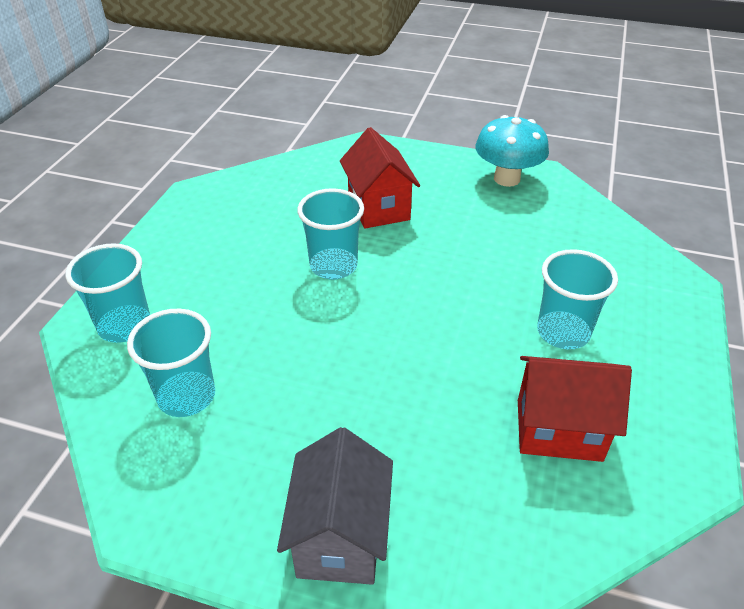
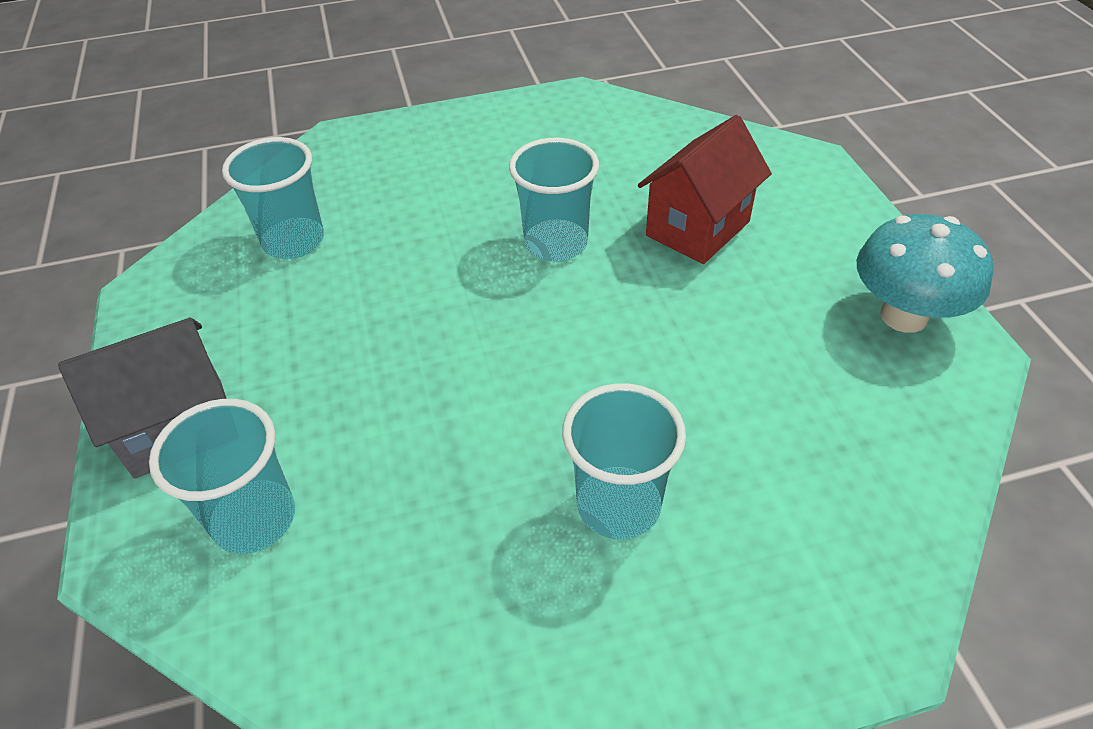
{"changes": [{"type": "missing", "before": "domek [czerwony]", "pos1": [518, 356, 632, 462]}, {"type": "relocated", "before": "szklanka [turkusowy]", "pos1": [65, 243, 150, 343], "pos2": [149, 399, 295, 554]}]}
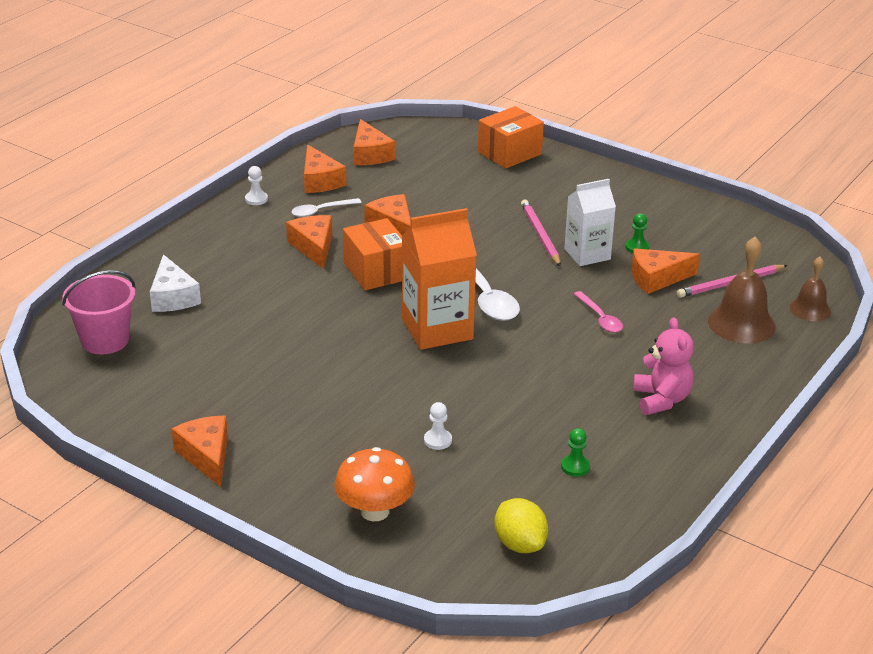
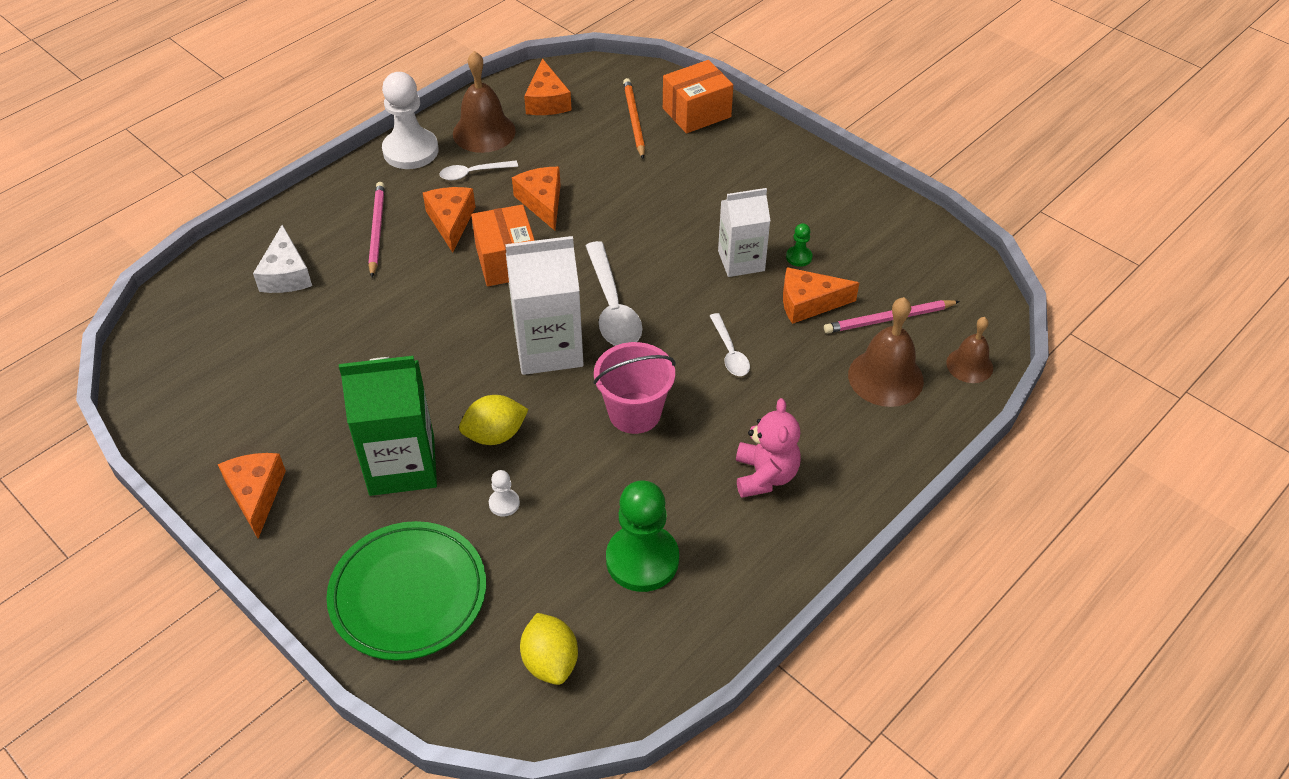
{"changes": [{"type": "appeared", "after": "karton mleka [zielony]", "pos2": [339, 356, 437, 496]}, {"type": "appeared", "after": "cytryna [żółty]", "pos2": [459, 395, 529, 445]}, {"type": "appeared", "after": "ołówek [pomarańczowy]", "pos2": [623, 78, 645, 159]}, {"type": "relocated", "before": "wiadro [różowy]", "pos1": [62, 270, 136, 354], "pos2": [593, 342, 675, 434]}, {"type": "relocated", "before": "ołówek [różowy]", "pos1": [521, 199, 561, 266], "pos2": [368, 182, 385, 277]}, {"type": "exchanged", "before": "ser [pomarańczowy]", "after": "dzwonek [brązowy]", "pos1": [304, 144, 346, 193], "pos2": [453, 51, 516, 153]}, {"type": "exchanged", "before": "grzyb [pomarańczowy]", "after": "talerz [zielony]", "pos1": [334, 447, 415, 521], "pos2": [326, 521, 486, 661]}, {"type": "colour", "before": "karton mleka [pomarańczowy]", "after": "karton mleka [biały]", "pos1": [402, 208, 477, 350], "pos2": [505, 236, 584, 375]}, {"type": "colour", "before": "łyżka [różowy]", "after": "łyżka [biały]", "pos1": [574, 291, 623, 333], "pos2": [710, 313, 750, 376]}, {"type": "size", "before": "pionek [biały]", "pos1": [245, 166, 268, 205], "pos2": [382, 72, 439, 169], "scale": 2.3}, {"type": "size", "before": "pionek [zielony]", "pos1": [561, 428, 590, 477], "pos2": [606, 481, 679, 592], "scale": 2.3}]}
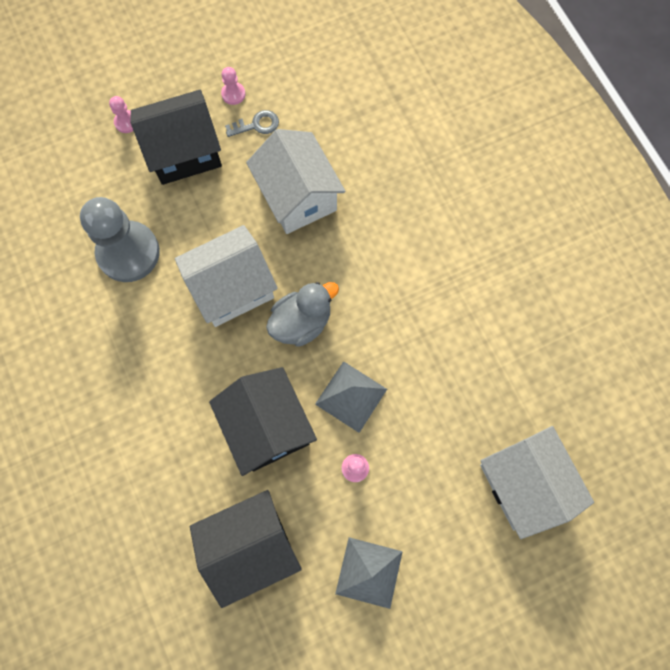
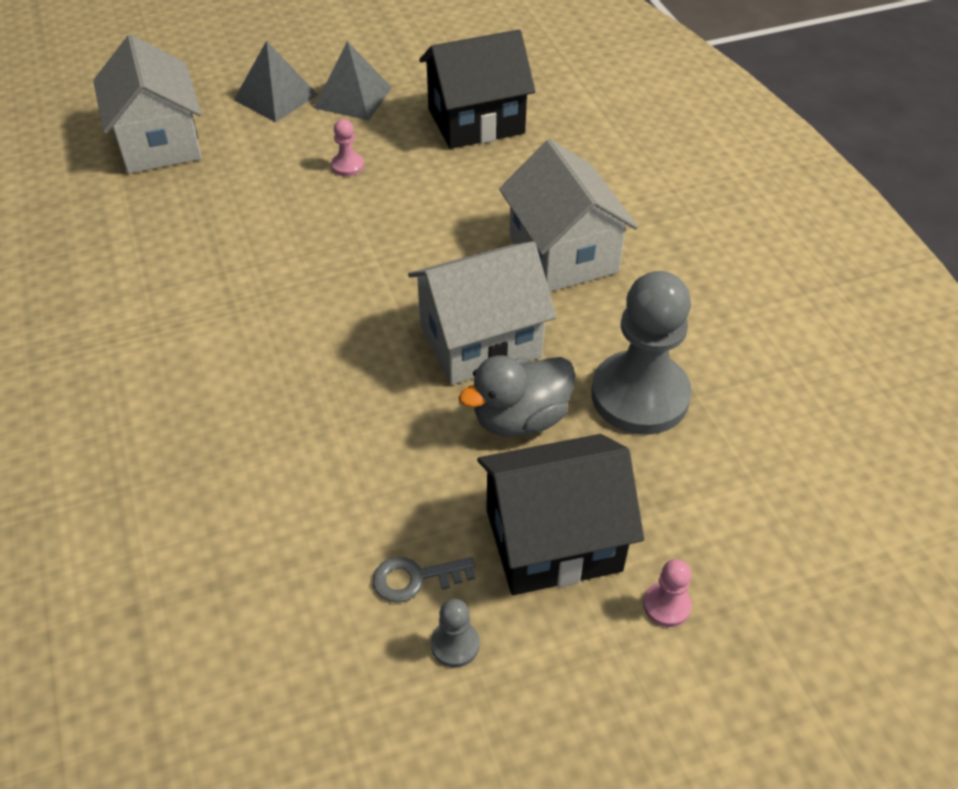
{"changes": [{"type": "missing", "before": "domek [czarny]", "pos1": [209, 367, 317, 476]}, {"type": "relocated", "before": "domek [biały]", "pos1": [246, 129, 346, 234], "pos2": [499, 139, 638, 292]}, {"type": "relocated", "before": "kaczka [szary]", "pos1": [266, 282, 339, 347], "pos2": [459, 355, 575, 437]}, {"type": "relocated", "before": "piramida [szary]", "pos1": [315, 361, 387, 433], "pos2": [234, 41, 318, 122]}, {"type": "colour", "before": "pionek [różowy]", "after": "pionek [szary]", "pos1": [221, 67, 246, 105], "pos2": [431, 599, 479, 668]}]}
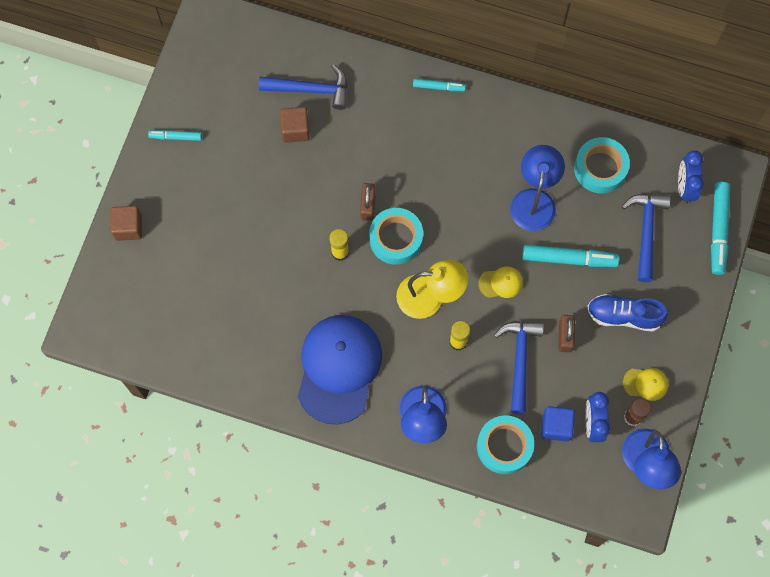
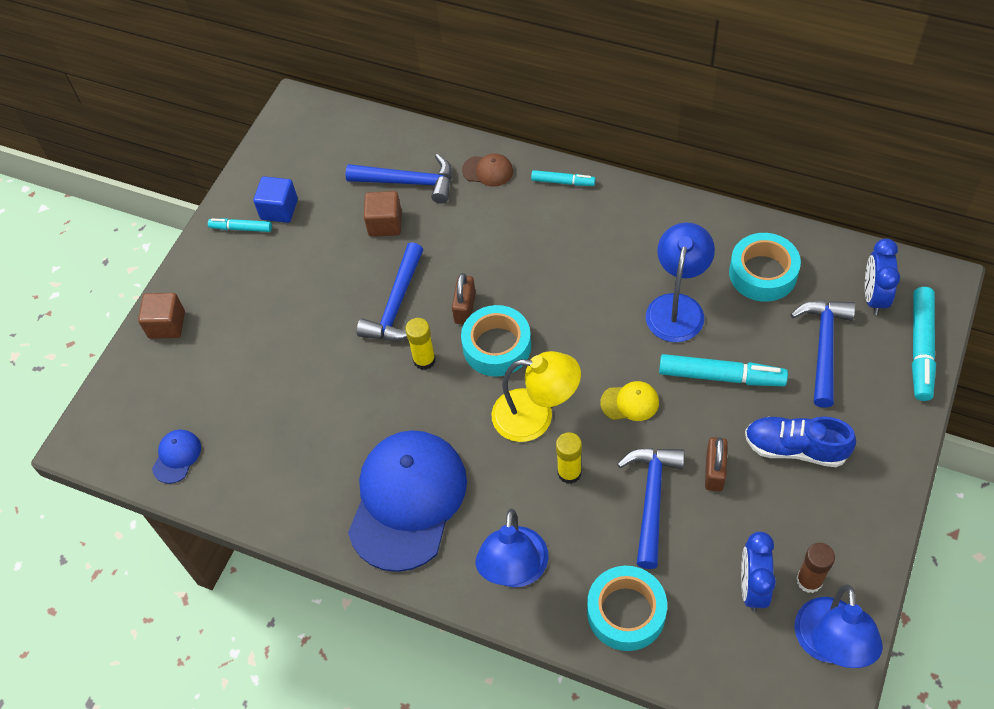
{"changes": [{"type": "missing", "before": "czapka [żółty]", "pos1": [623, 368, 669, 401]}, {"type": "appeared", "after": "czapka [niebieski]", "pos2": [152, 430, 201, 484]}, {"type": "appeared", "after": "młotek [niebieski]", "pos2": [357, 242, 424, 341]}, {"type": "appeared", "after": "czapka [brązowy]", "pos2": [462, 153, 513, 187]}, {"type": "relocated", "before": "sześcian [niebieski]", "pos1": [541, 406, 575, 441], "pos2": [253, 176, 298, 223]}]}
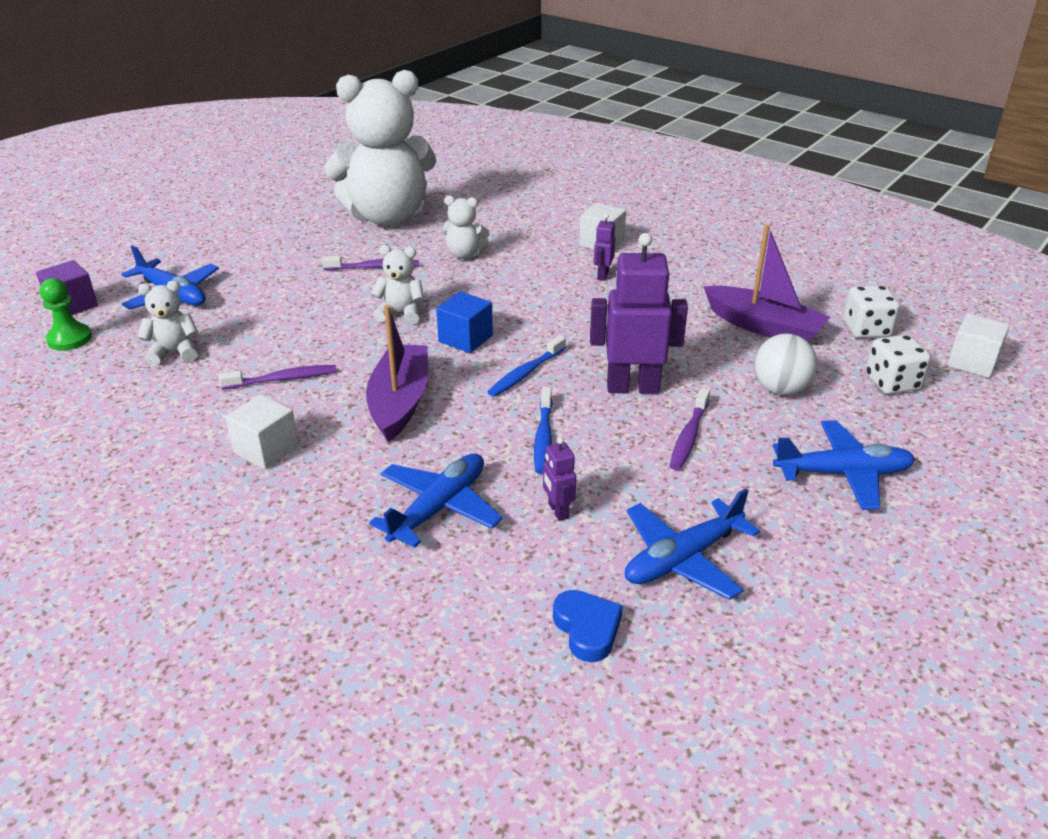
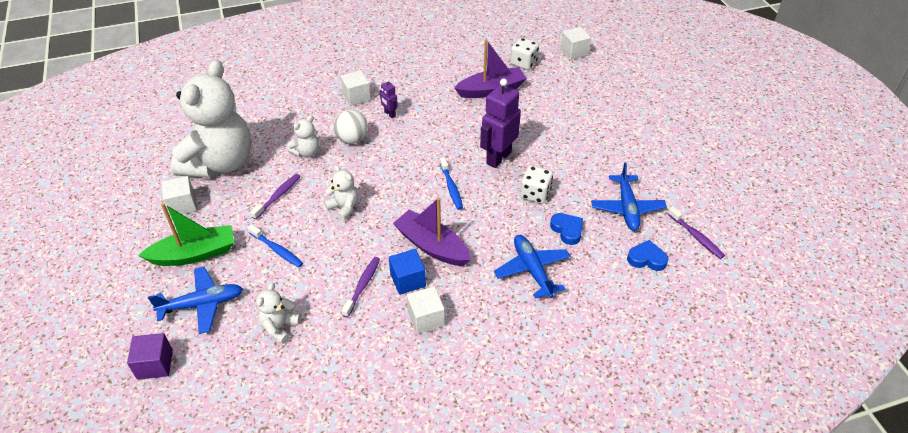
{"changes": [{"type": "missing", "before": "pionek [zielony]", "pos1": [40, 278, 92, 351]}, {"type": "missing", "before": "samolot [niebieski]", "pos1": [773, 420, 915, 510]}, {"type": "appeared", "after": "łódka [zielony]", "pos2": [138, 203, 234, 266]}, {"type": "appeared", "after": "sześcian [biały]", "pos2": [161, 176, 197, 217]}, {"type": "relocated", "before": "sześcian [niebieski]", "pos1": [436, 291, 493, 353], "pos2": [389, 249, 426, 295]}, {"type": "relocated", "before": "szczoteczka do zębów [niebieski]", "pos1": [534, 387, 553, 474], "pos2": [248, 224, 303, 267]}, {"type": "relocated", "before": "szczoteczka do zębów [fioletowy]", "pos1": [670, 388, 710, 470], "pos2": [667, 206, 725, 259]}, {"type": "relocated", "before": "piłka [biały]", "pos1": [754, 333, 818, 395], "pos2": [333, 110, 368, 144]}, {"type": "relocated", "before": "kostka do gry [biały]", "pos1": [865, 334, 931, 394], "pos2": [520, 165, 553, 204]}, {"type": "exchanged", "before": "robot [fioletowy]", "after": "serce [niebieski]", "pos1": [543, 437, 576, 521], "pos2": [550, 213, 583, 245]}, {"type": "spun", "before": "miś [biały]", "pos1": [371, 245, 424, 325], "pos2": [324, 165, 358, 221], "turn": 90}]}
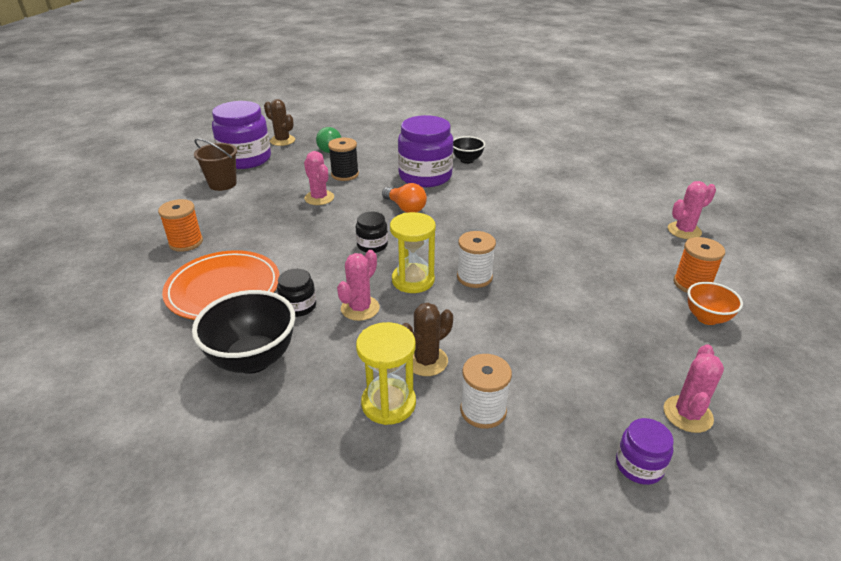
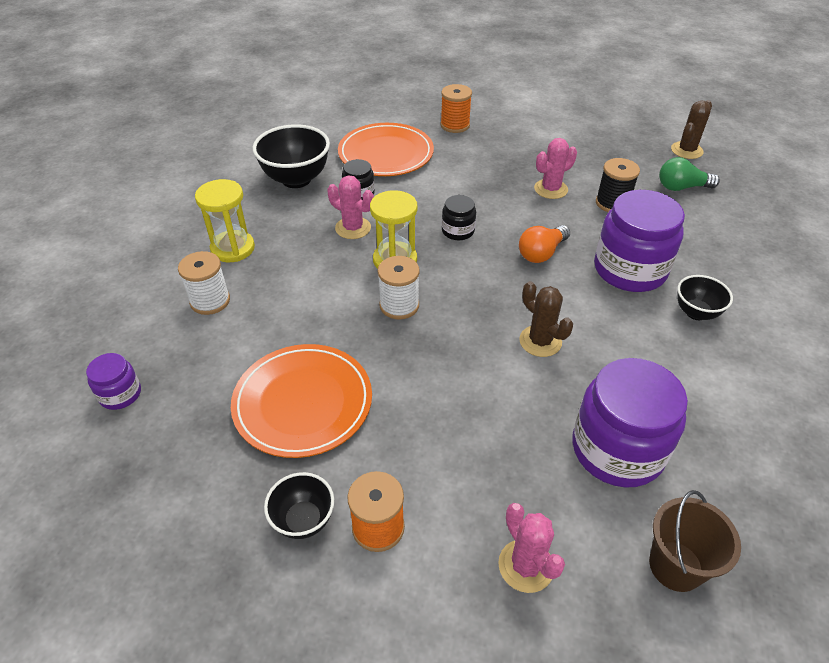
{"changes": [{"type": "missing", "before": "kaktus [różowy]", "pos1": [664, 344, 724, 433]}, {"type": "appeared", "after": "talerz [pomarańczowy]", "pos2": [231, 344, 372, 458]}, {"type": "relocated", "before": "wiadro [brązowy]", "pos1": [194, 138, 237, 191], "pos2": [649, 490, 741, 592]}, {"type": "relocated", "before": "słoik [fioletowy]", "pos1": [212, 101, 271, 169], "pos2": [572, 358, 688, 488]}, {"type": "relocated", "before": "kaktus [brązowy]", "pos1": [402, 303, 453, 376], "pos2": [519, 281, 573, 357]}, {"type": "colour", "before": "miska [pomarańczowy]", "after": "miska [czarny]", "pos1": [688, 282, 743, 325], "pos2": [264, 472, 334, 539]}]}
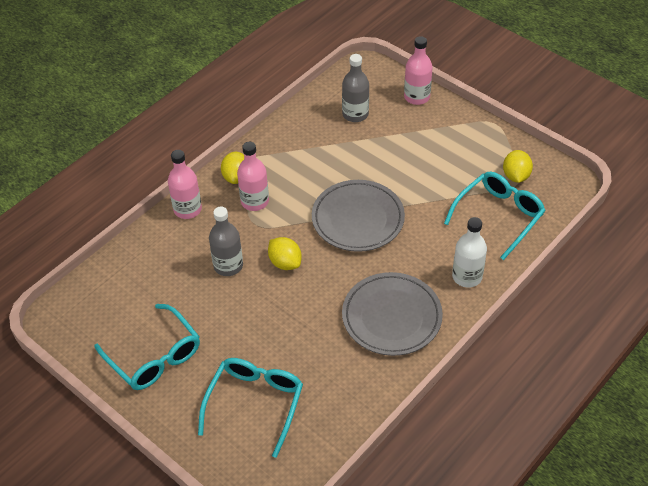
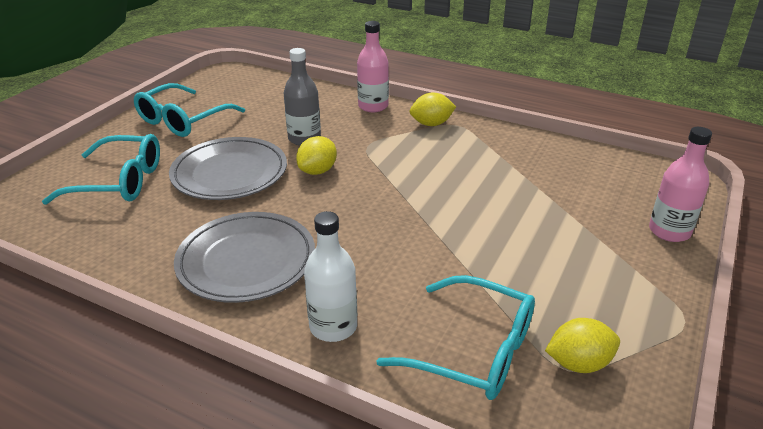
{"changes": [{"type": "missing", "before": "butelka [różowy]", "pos1": [237, 142, 269, 211]}, {"type": "missing", "before": "butelka [szary]", "pos1": [342, 54, 369, 122]}, {"type": "relocated", "before": "talerz [szary]", "pos1": [312, 180, 405, 252], "pos2": [169, 137, 287, 200]}]}
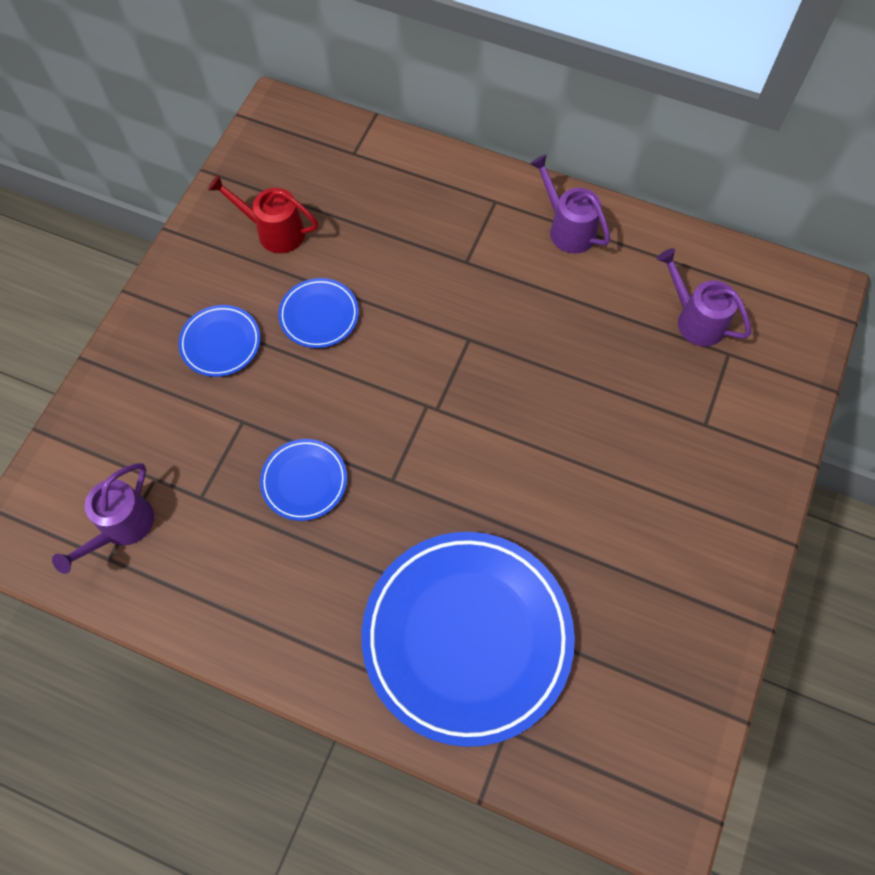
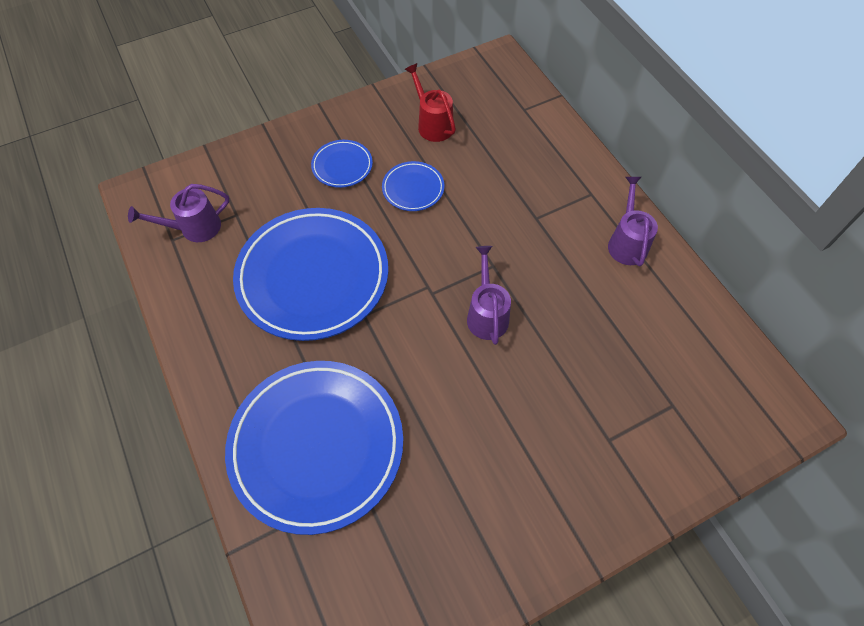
{"changes": [{"type": "relocated", "before": "konewka [fioletowy]", "pos1": [657, 248, 751, 346], "pos2": [467, 246, 511, 345]}, {"type": "size", "before": "talerz [niebieski]", "pos1": [260, 439, 347, 521], "pos2": [233, 208, 388, 341], "scale": 2.26}]}
